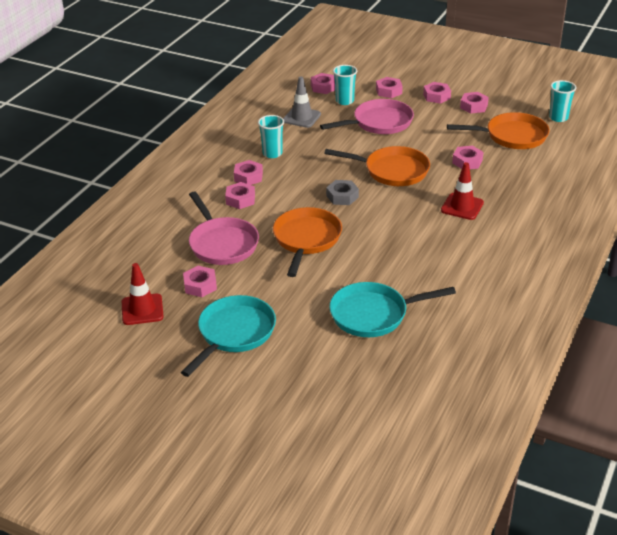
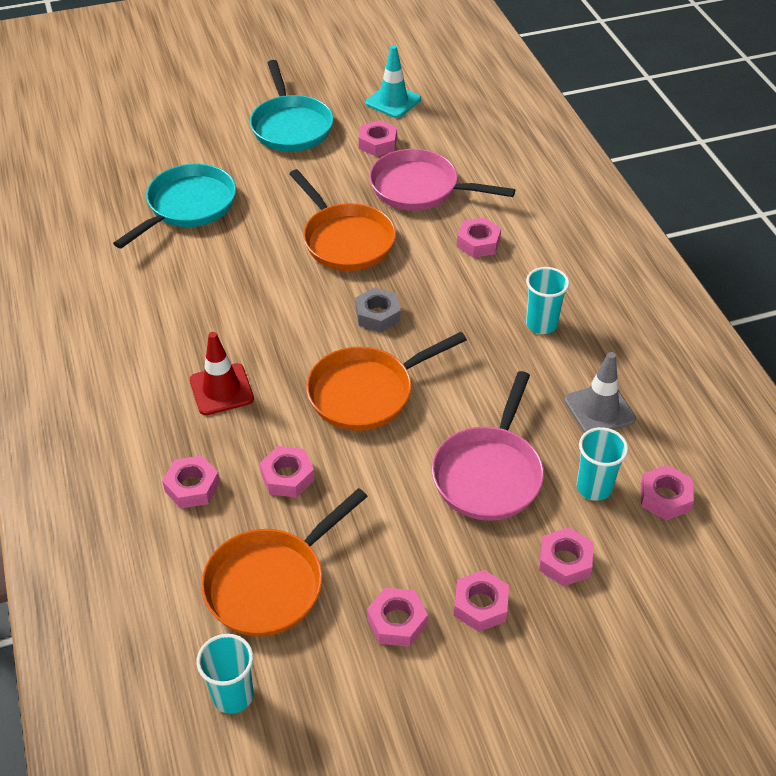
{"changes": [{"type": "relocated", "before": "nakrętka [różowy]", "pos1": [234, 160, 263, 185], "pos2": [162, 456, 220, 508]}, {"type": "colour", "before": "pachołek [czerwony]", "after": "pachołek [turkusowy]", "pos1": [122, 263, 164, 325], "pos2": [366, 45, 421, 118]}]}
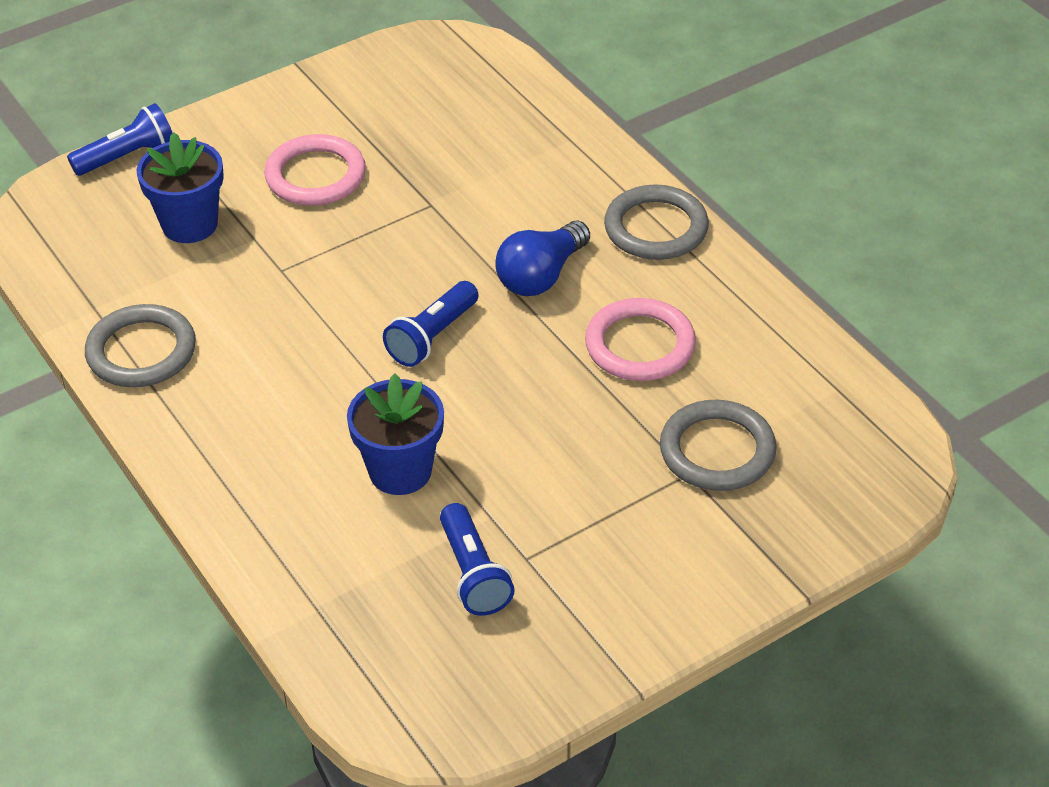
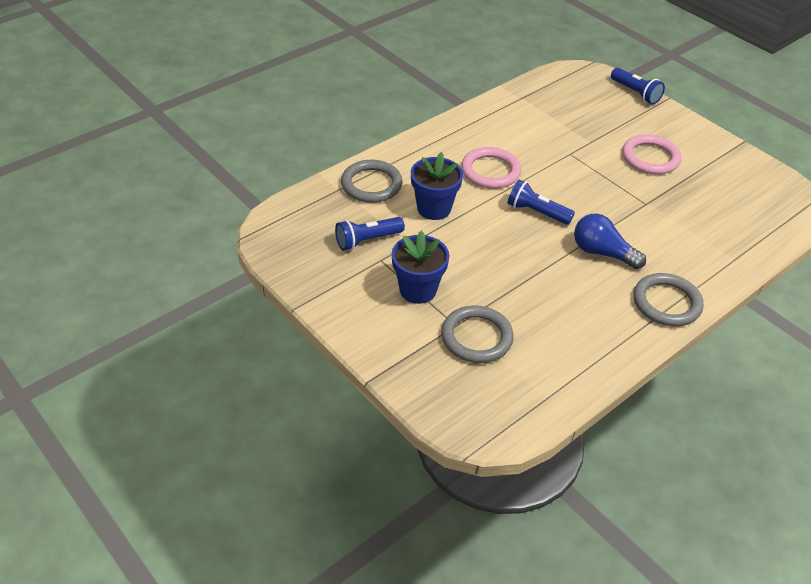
{"changes": [{"type": "relocated", "before": "pierścień [szary]", "pos1": [85, 304, 196, 387], "pos2": [341, 160, 403, 203]}, {"type": "relocated", "before": "doniczka [niebieski]", "pos1": [137, 132, 224, 243], "pos2": [392, 230, 449, 304]}, {"type": "relocated", "before": "pierścień [różowy]", "pos1": [585, 298, 696, 381], "pos2": [461, 147, 521, 189]}]}
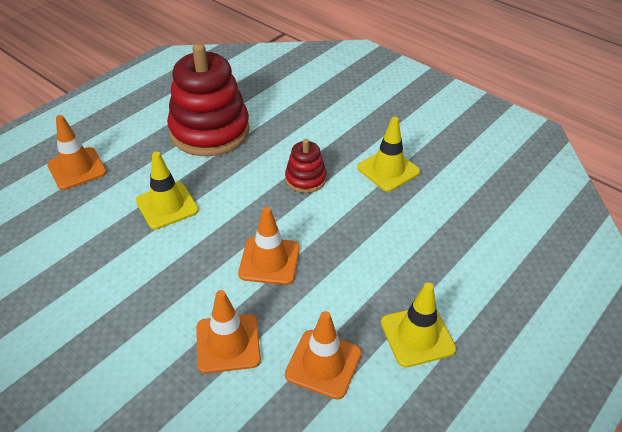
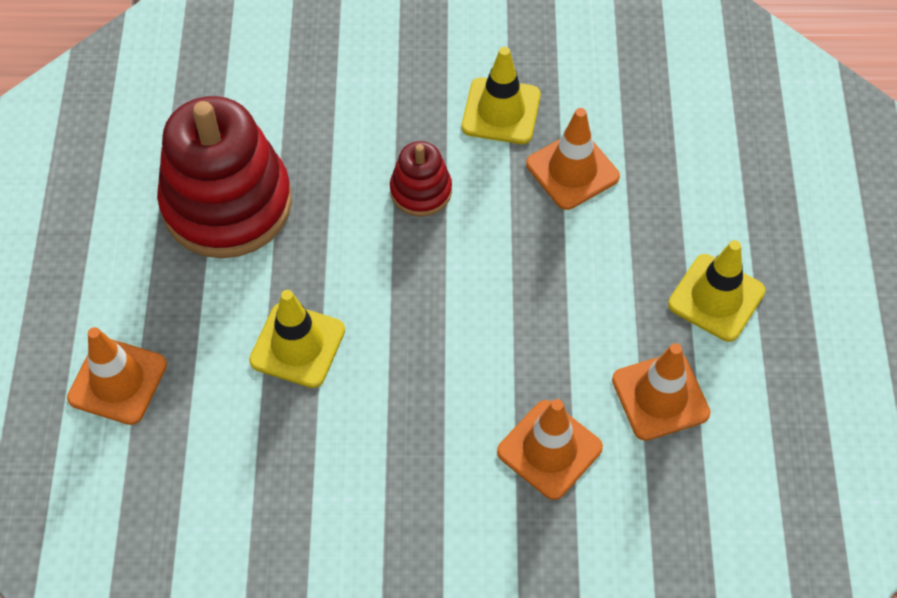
{"changes": [{"type": "relocated", "before": "pachołek [pomarańczowy]", "pos1": [238, 207, 300, 285], "pos2": [526, 108, 620, 210]}]}
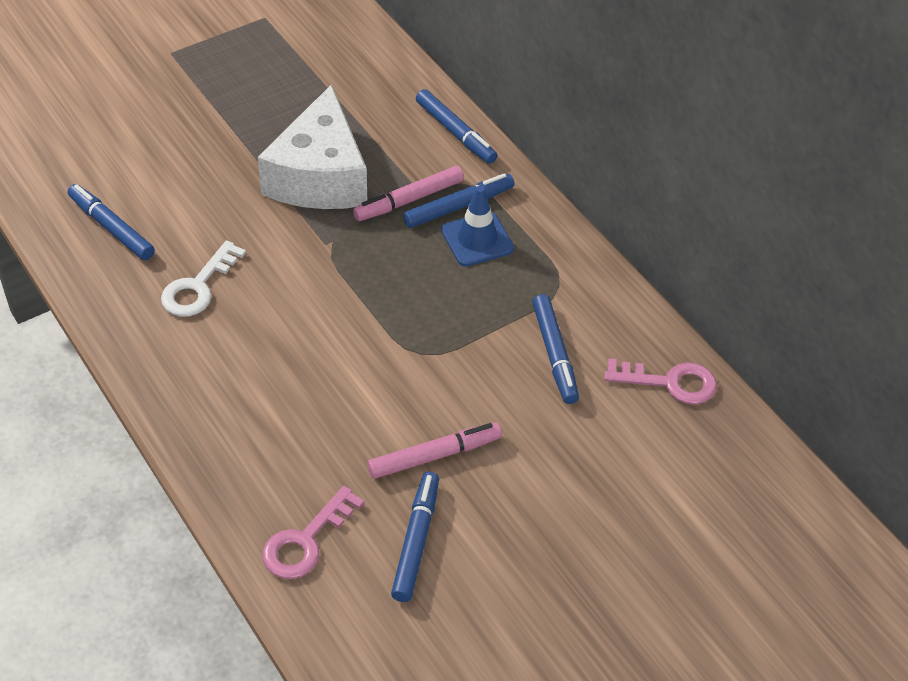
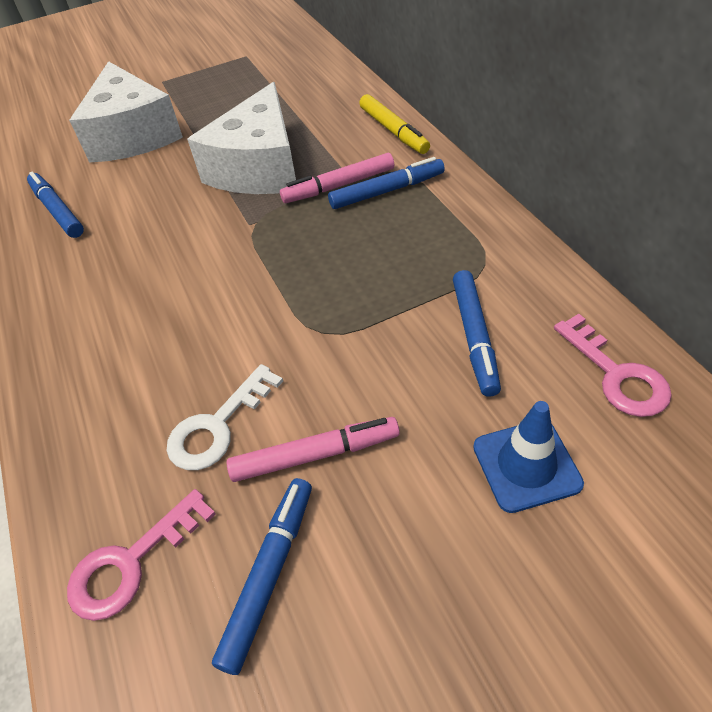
{"changes": [{"type": "appeared", "after": "ser [biały]", "pos2": [69, 61, 183, 163]}, {"type": "relocated", "before": "klucz [biały]", "pos1": [161, 240, 246, 317], "pos2": [167, 364, 283, 470]}, {"type": "relocated", "before": "pachołek [niebieski]", "pos1": [441, 186, 514, 267], "pos2": [473, 401, 584, 513]}, {"type": "colour", "before": "flamaster [niebieski]", "after": "flamaster [żółty]", "pos1": [416, 89, 497, 164], "pos2": [359, 94, 430, 154]}, {"type": "spun", "before": "klucz [różowy]", "pos1": [604, 358, 717, 405], "pos2": [554, 314, 672, 417], "turn": 45}]}
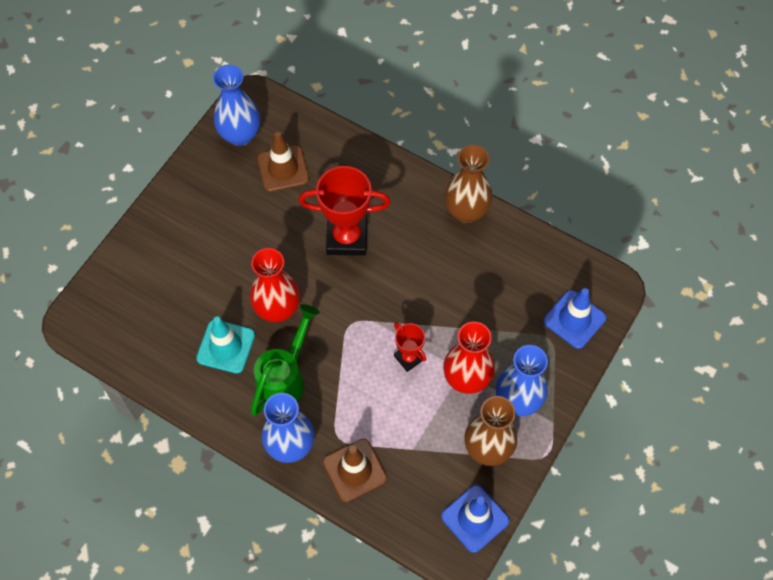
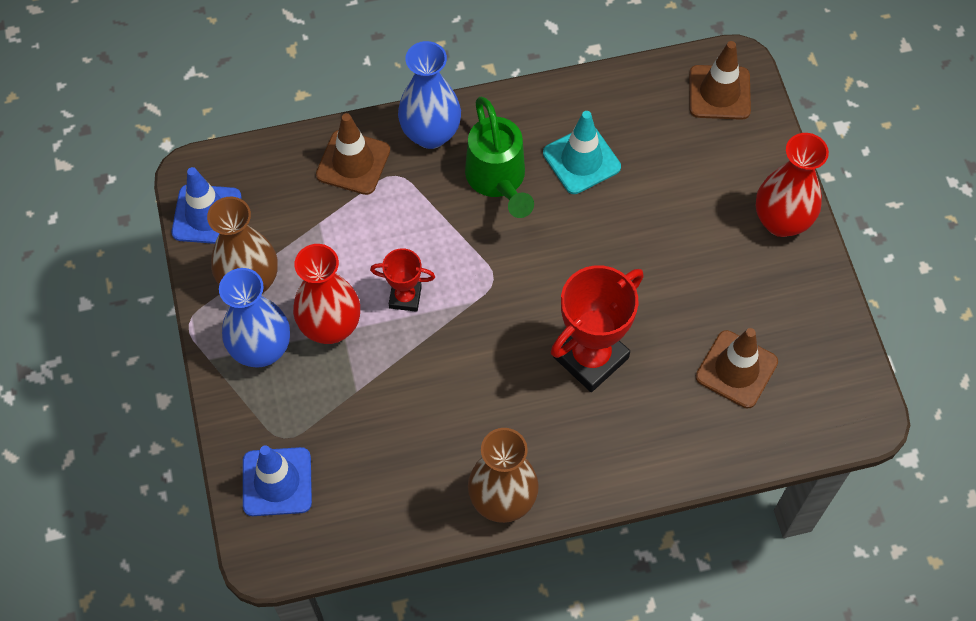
{"changes": [{"type": "missing", "before": "wazon [niebieski]", "pos1": [213, 65, 260, 146]}, {"type": "appeared", "after": "pachołek [brązowy]", "pos2": [689, 41, 751, 120]}, {"type": "relocated", "before": "wazon [czerwony]", "pos1": [250, 248, 300, 322], "pos2": [756, 133, 829, 237]}]}
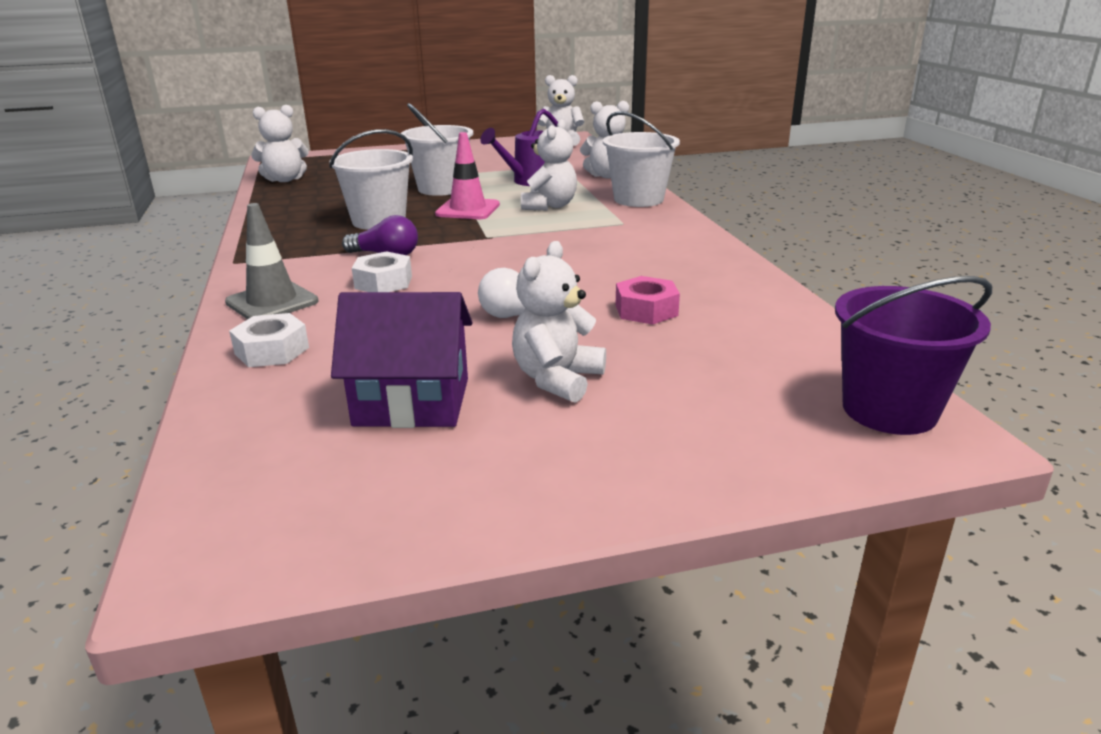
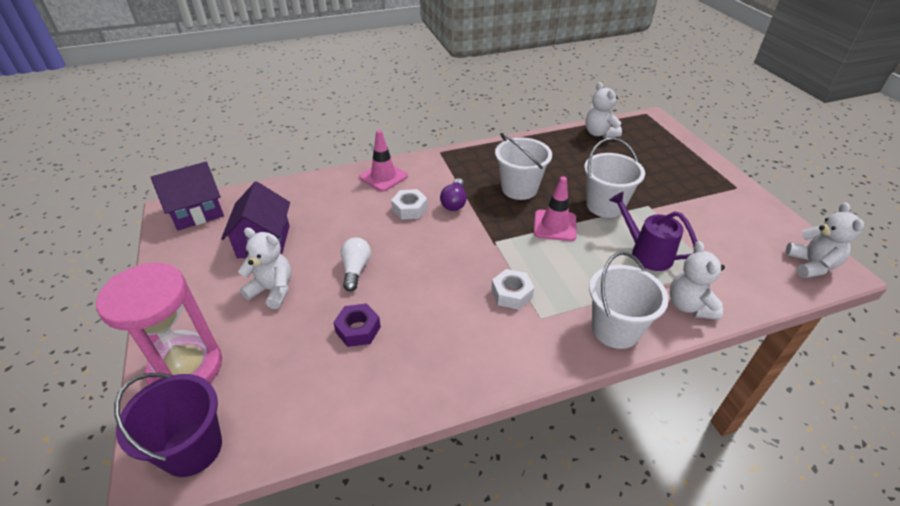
{"changes": [{"type": "missing", "before": "miś [biały]", "pos1": [521, 119, 577, 210]}, {"type": "appeared", "after": "klepsydra [różowy]", "pos2": [96, 263, 222, 385]}, {"type": "appeared", "after": "domek [fioletowy]", "pos2": [151, 162, 224, 231]}, {"type": "relocated", "before": "nakrętka [biały]", "pos1": [229, 313, 309, 367], "pos2": [491, 269, 534, 310]}, {"type": "colour", "before": "pachołek [szary]", "after": "pachołek [różowy]", "pos1": [225, 203, 319, 319], "pos2": [359, 130, 408, 192]}, {"type": "colour", "before": "nakrętka [różowy]", "after": "nakrętka [fioletowy]", "pos1": [616, 276, 680, 325], "pos2": [333, 303, 381, 347]}]}
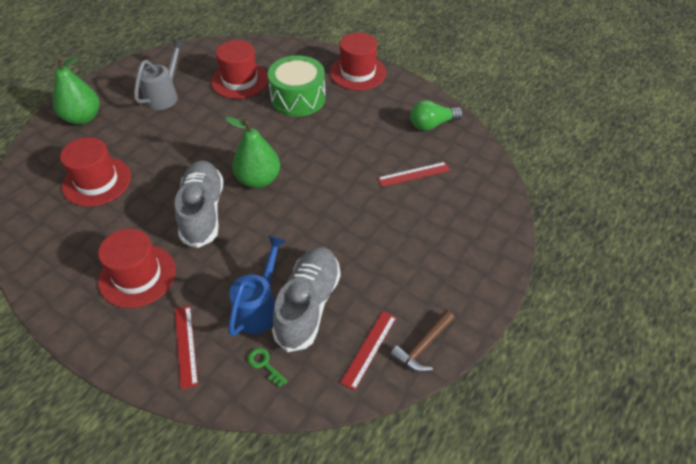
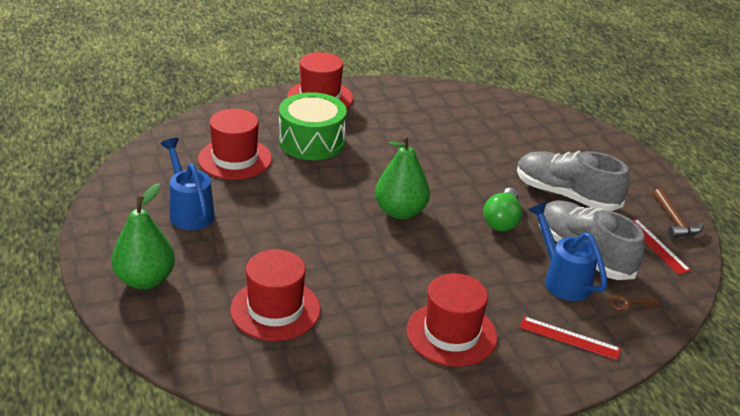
{"changes": [{"type": "missing", "before": "linijka [czerwony]", "pos1": [378, 162, 450, 187]}, {"type": "relocated", "before": "but [szary]", "pos1": [175, 160, 223, 248], "pos2": [517, 151, 630, 211]}, {"type": "relocated", "before": "żarówka [zielony]", "pos1": [410, 100, 463, 131], "pos2": [483, 188, 522, 231]}, {"type": "colour", "before": "konewka [szary]", "after": "konewka [niebieski]", "pos1": [134, 39, 186, 110], "pos2": [161, 138, 215, 230]}, {"type": "colour", "before": "klucz [zielony]", "after": "klucz [brązowy]", "pos1": [248, 348, 287, 388], "pos2": [608, 295, 660, 311]}]}
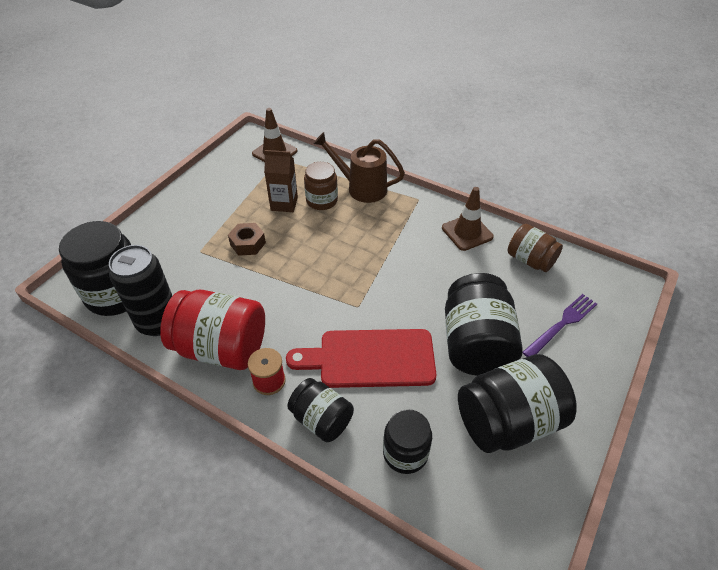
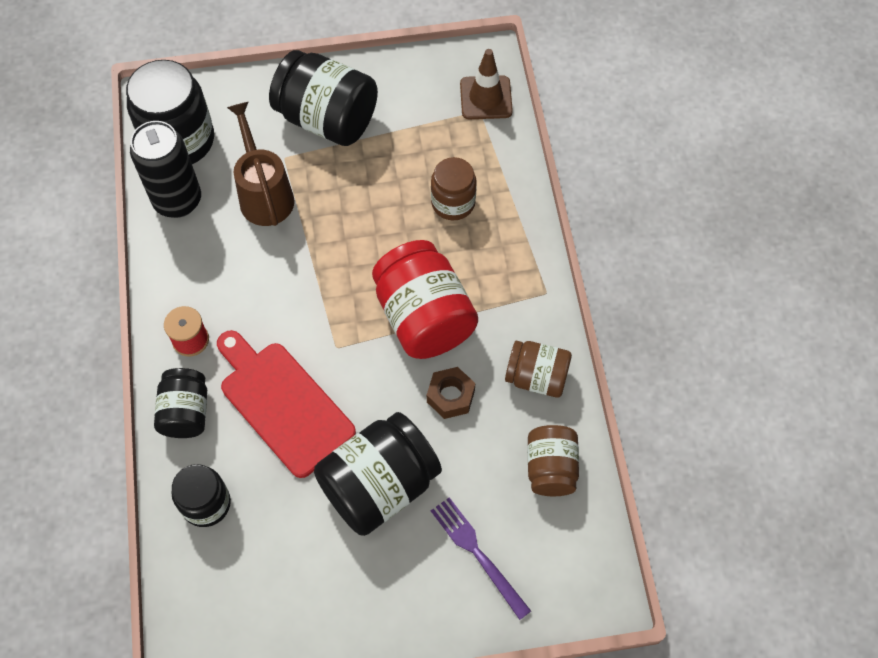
{"changes": [{"type": "missing", "before": "karton mleka [brązowy]", "pos1": [264, 150, 298, 212]}, {"type": "relocated", "before": "słoik [czerwony]", "pos1": [160, 290, 265, 370], "pos2": [372, 240, 478, 359]}, {"type": "relocated", "before": "nakrętka [brązowy]", "pos1": [228, 223, 266, 256], "pos2": [427, 367, 475, 419]}, {"type": "relocated", "before": "konewka [brązowy]", "pos1": [313, 132, 405, 203], "pos2": [227, 102, 294, 226]}, {"type": "relocated", "before": "słoik [czarny]", "pos1": [458, 354, 577, 453], "pos2": [269, 50, 378, 146]}, {"type": "exchanged", "before": "pachołek [brązowy]", "after": "słoik [brązowy]", "pos1": [442, 187, 494, 251], "pos2": [505, 341, 572, 398]}, {"type": "spun", "before": "widelec [fioletowy]", "pos1": [522, 294, 597, 357], "pos2": [431, 497, 531, 620], "turn": -135}]}
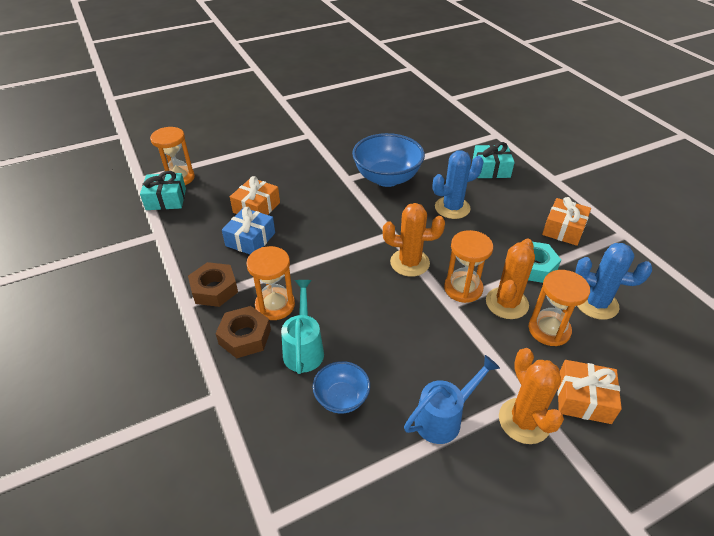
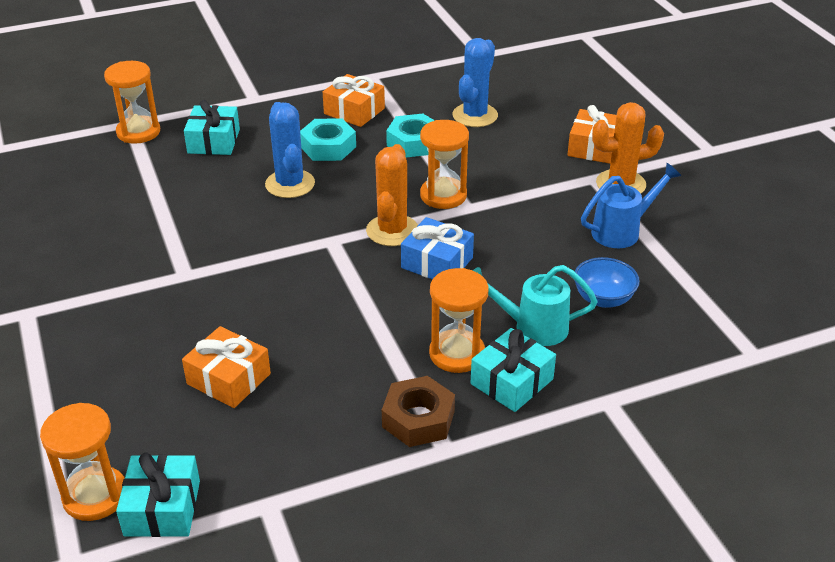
{"changes": [{"type": "missing", "before": "miska [niebieski]", "pos1": [352, 133, 425, 187]}, {"type": "missing", "before": "kaktus [pomarańczowy]", "pos1": [486, 238, 535, 319]}, {"type": "appeared", "after": "nakrętka [turkusowy]", "pos2": [300, 119, 356, 161]}, {"type": "relocated", "before": "prezent [niebieski]", "pos1": [222, 207, 275, 254], "pos2": [401, 217, 474, 279]}, {"type": "relocated", "before": "klepsydra [pomarańczowy]", "pos1": [529, 270, 590, 346], "pos2": [104, 61, 160, 144]}, {"type": "exchanged", "before": "nakrętka [brązowy]", "after": "prezent [turkusowy]", "pos1": [215, 306, 271, 358], "pos2": [471, 328, 556, 412]}, {"type": "spun", "before": "konewka [niebieski]", "pos1": [404, 355, 500, 444], "pos2": [581, 163, 681, 248], "turn": 90}]}
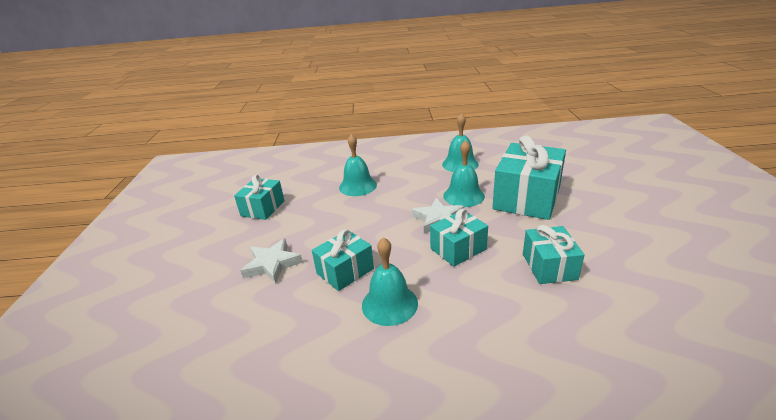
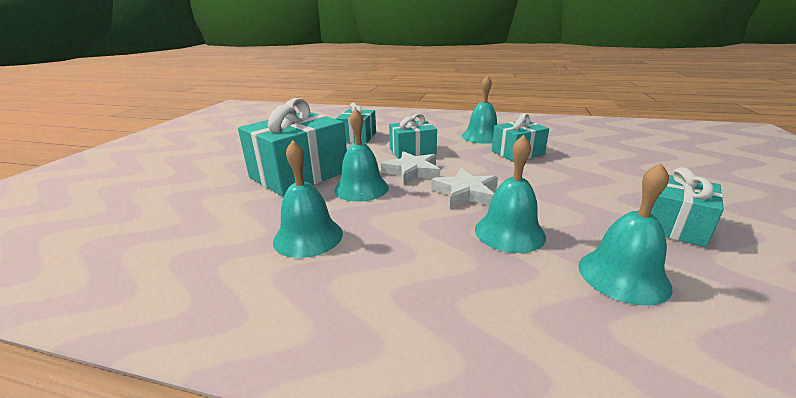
{"changes": [{"type": "appeared", "after": "dzwonek [turkusowy]", "pos2": [578, 163, 673, 306]}, {"type": "relocated", "before": "gwiazda [biały]", "pos1": [240, 239, 303, 284], "pos2": [431, 168, 498, 208]}]}
